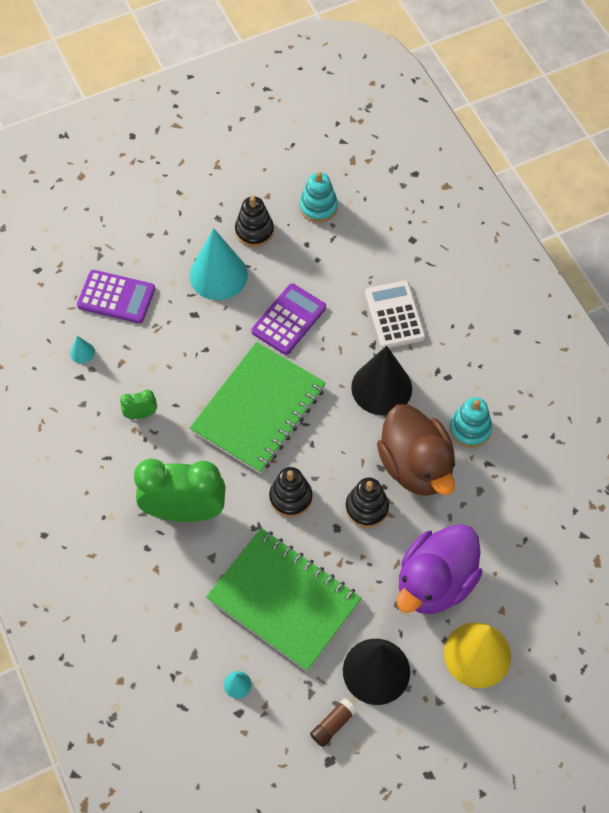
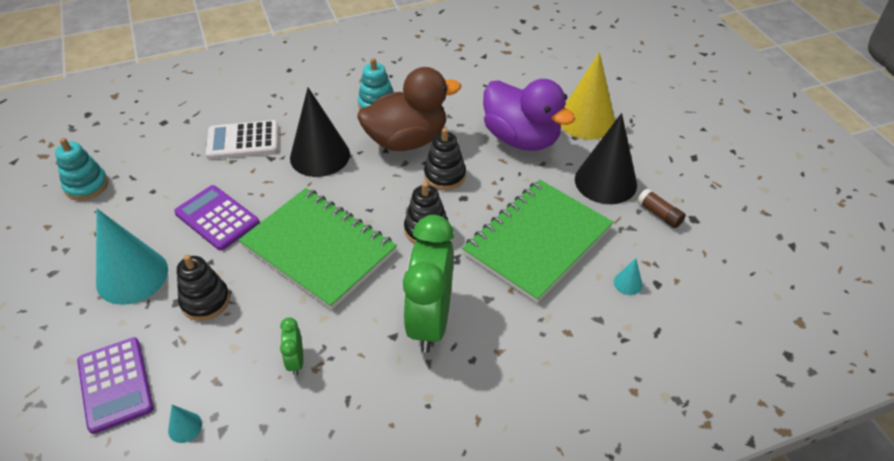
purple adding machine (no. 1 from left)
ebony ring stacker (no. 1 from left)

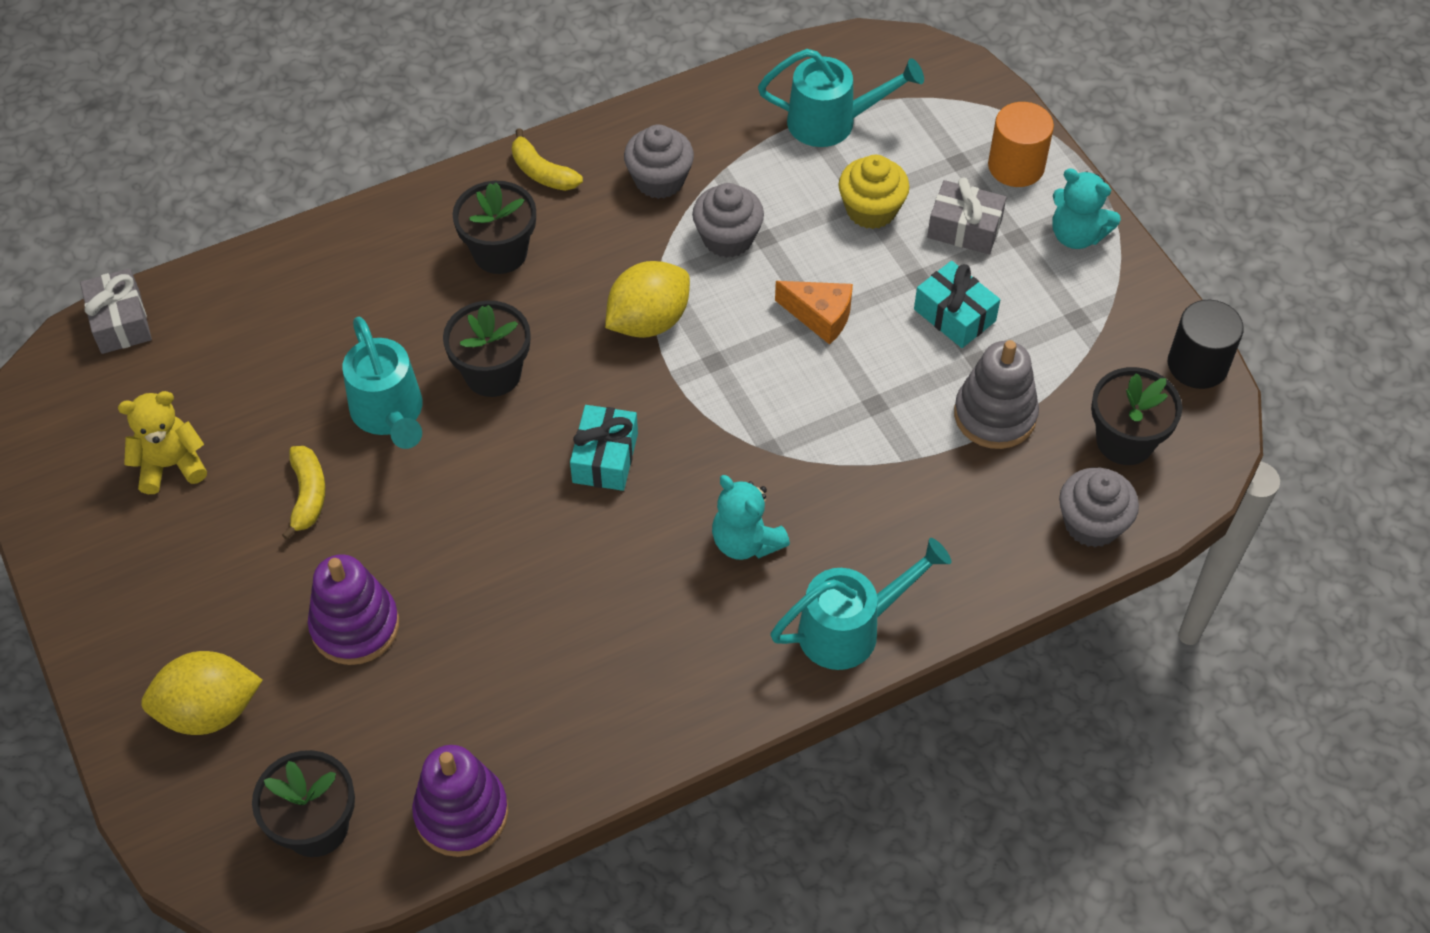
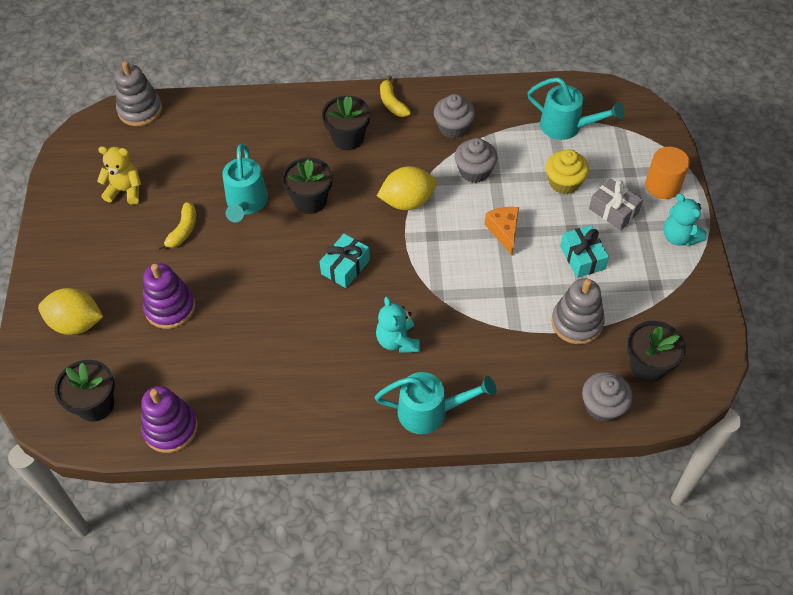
gray ring stacker (no. 1 from left)
orange-coloured cheese wedge
ebony solid cylinder

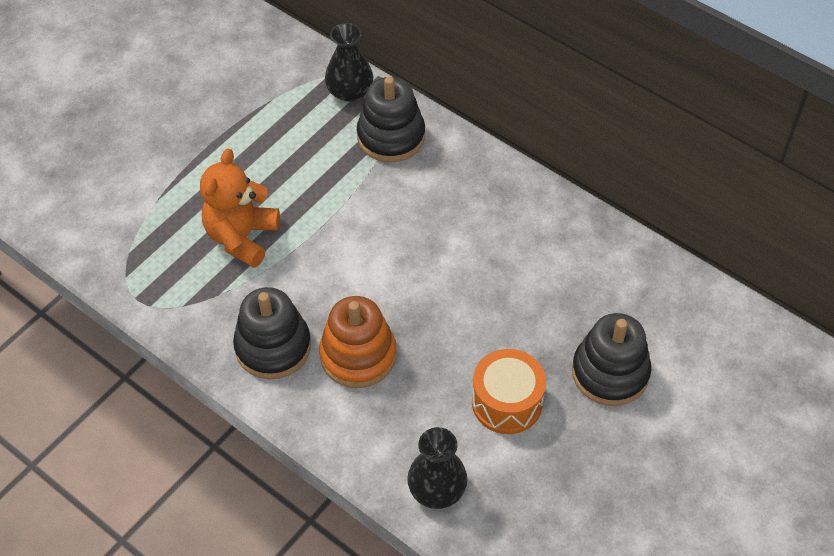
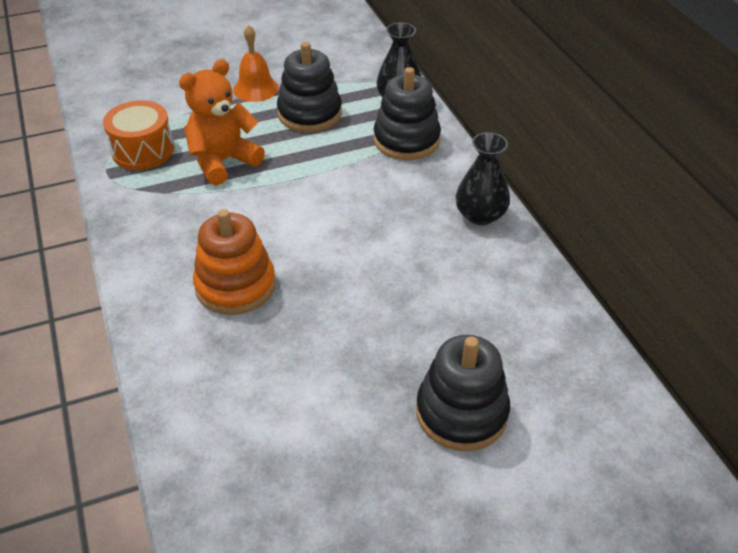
orange-coloured drum
orange-coloured hand bell
ebony ring stacker (no. 1 from left)
ebony tall vase (no. 2 from left)

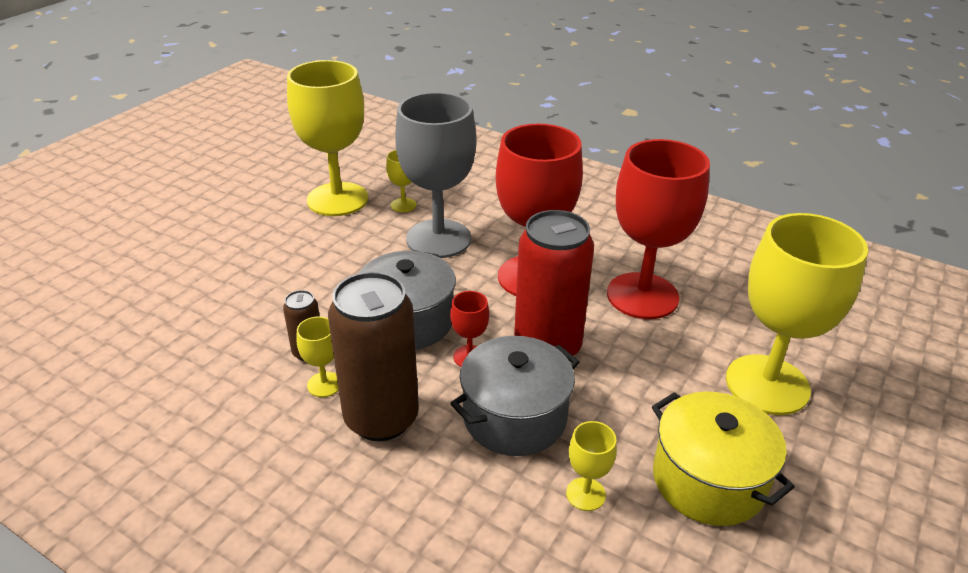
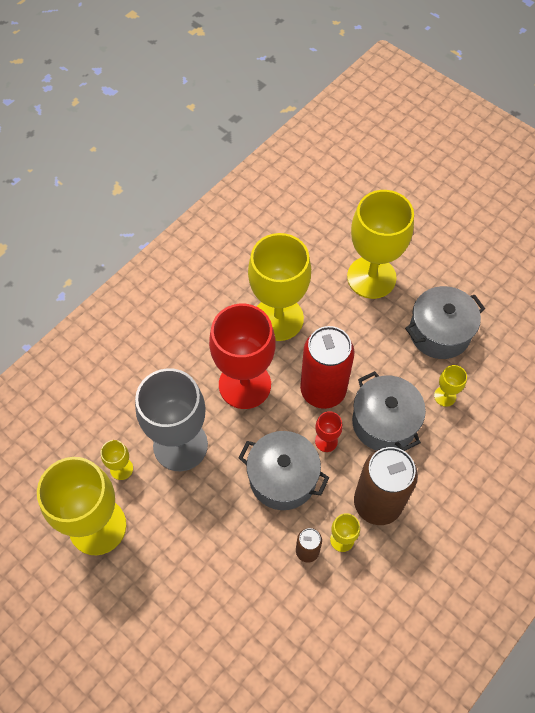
bright yellow goblet (no. 3 from left)
gray cooking pot (no. 3 from left)

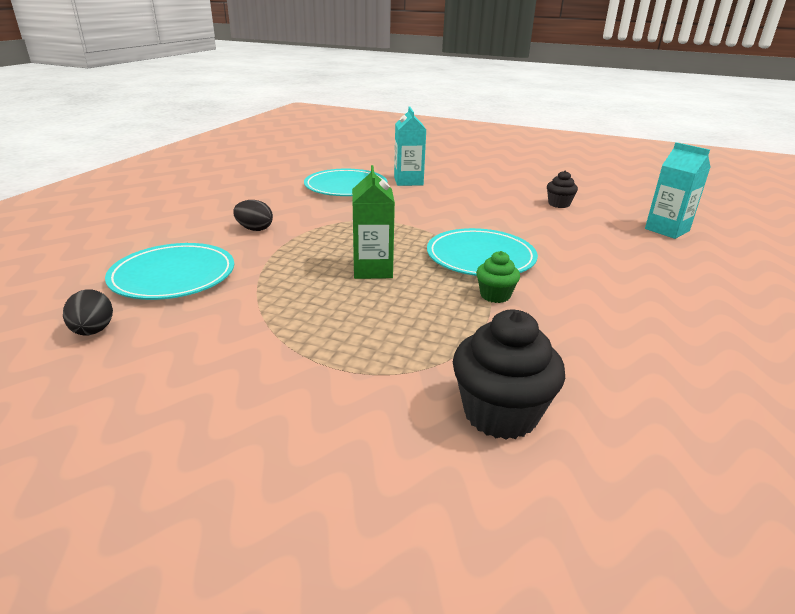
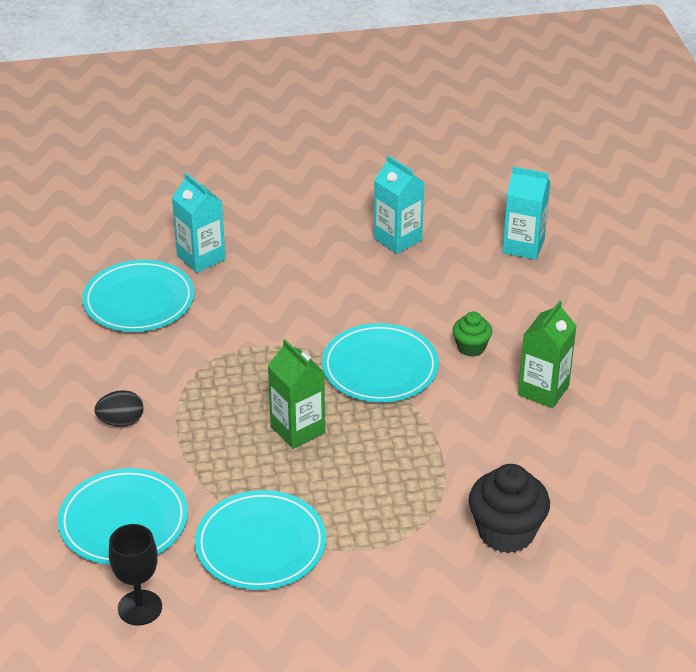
ebony goblet
turquoise plate (no. 3 from left)
turquoise juice carton (no. 2 from left)
green fairy cake
green juice carton (no. 2 from left)

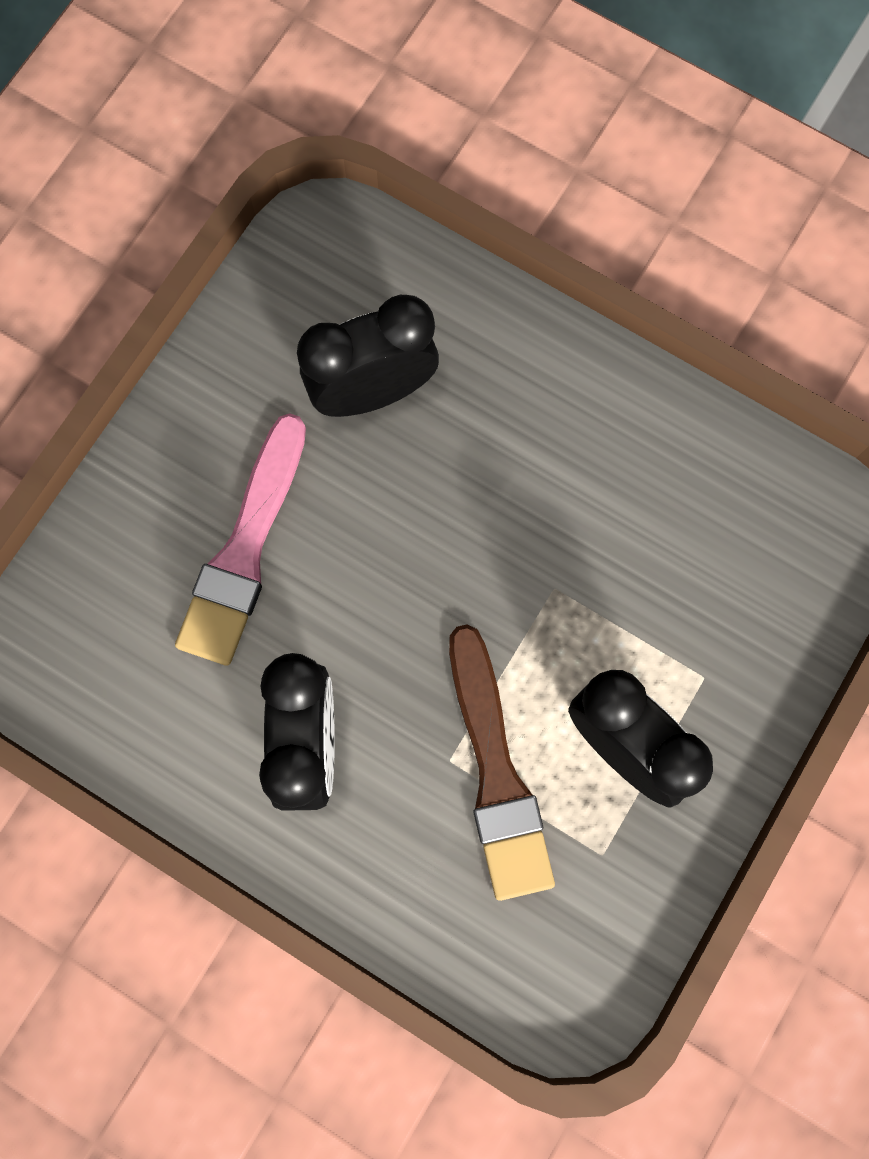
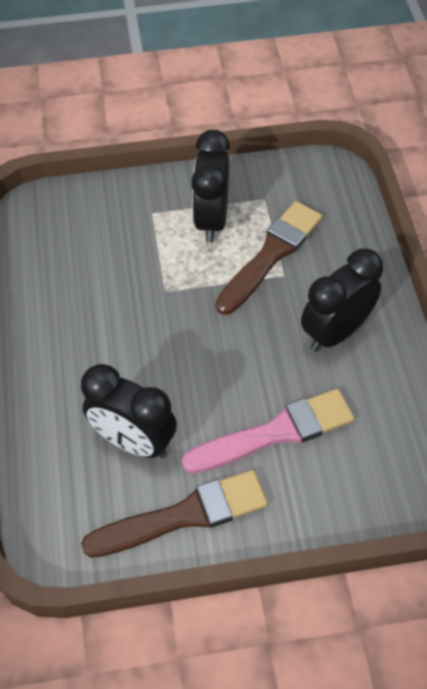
dark brown brush (no. 1 from left)

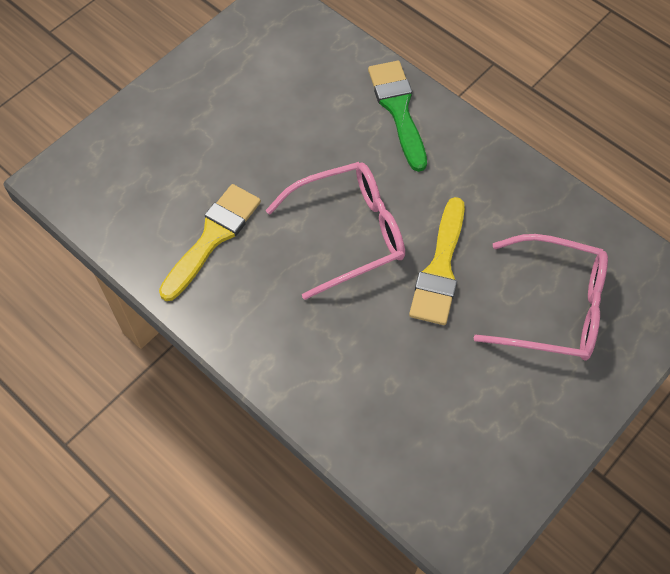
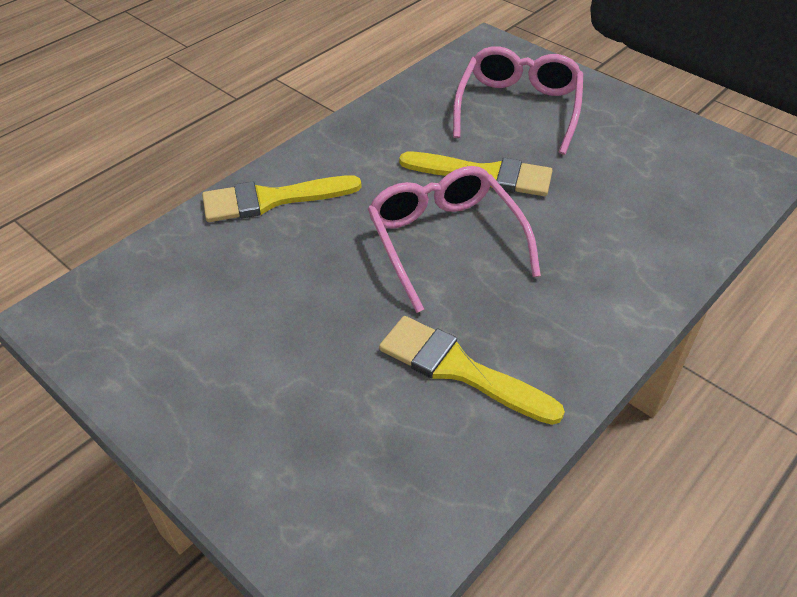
bright yellow brush (no. 1 from left)

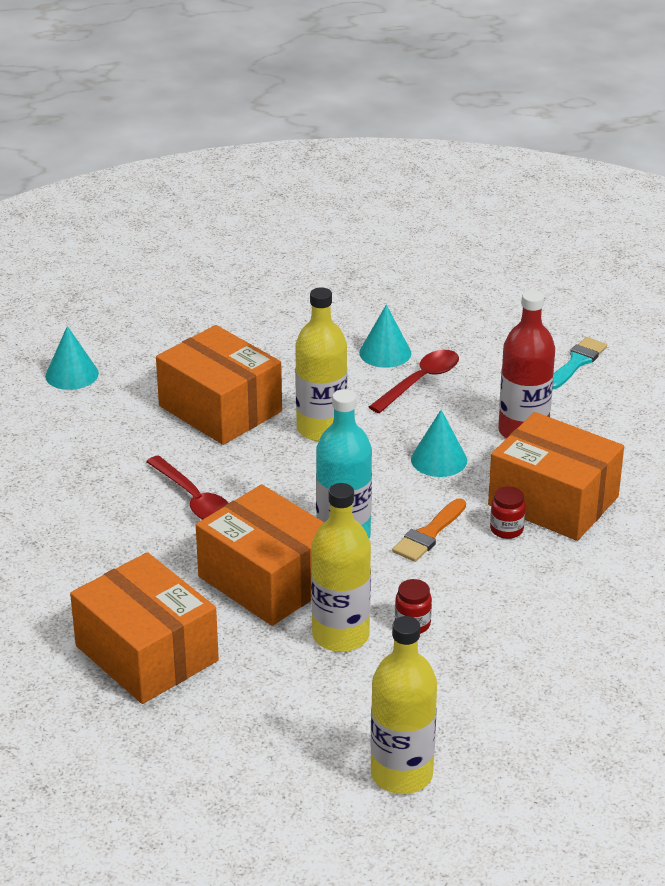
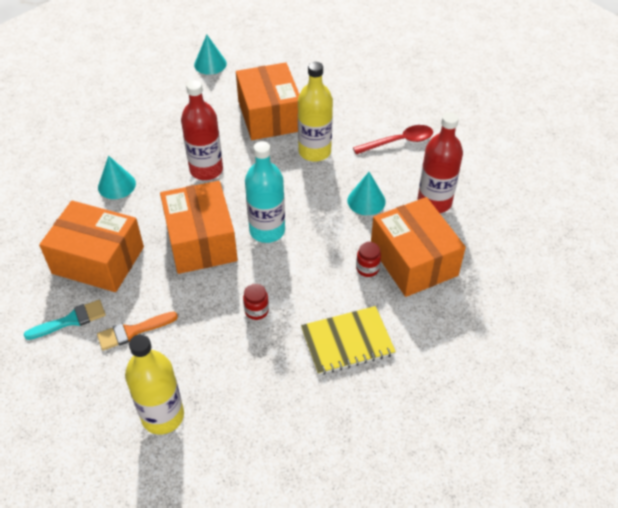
turquoise brush
orange-coloured package (no. 1 from left)
orange-coloured brush
turquoise solid cone (no. 1 from left)
scarlet drink bottle (no. 1 from left)
bright yellow notebook
bright yellow drink bottle (no. 2 from left in the first image)

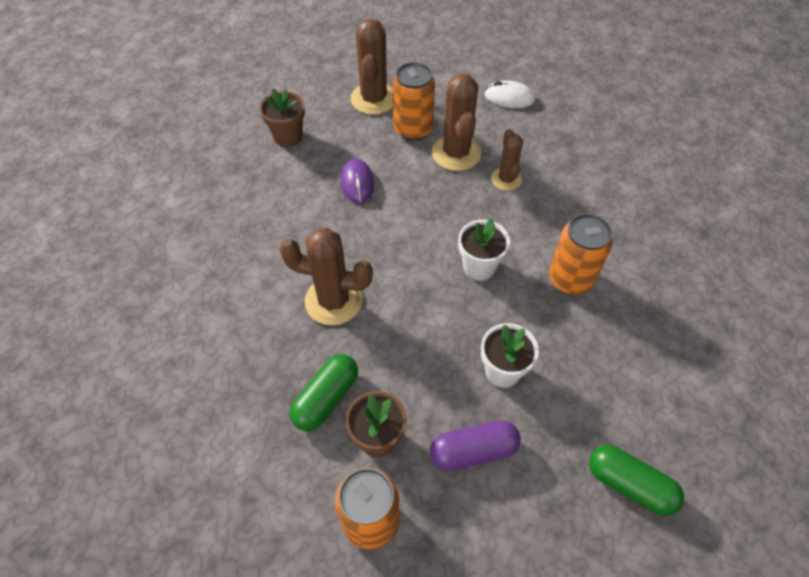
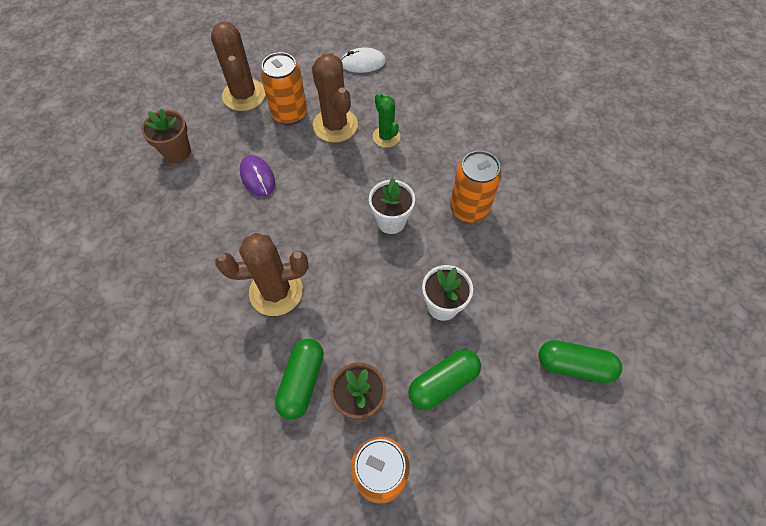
green saguaro cactus
green capsule (no. 2 from left)

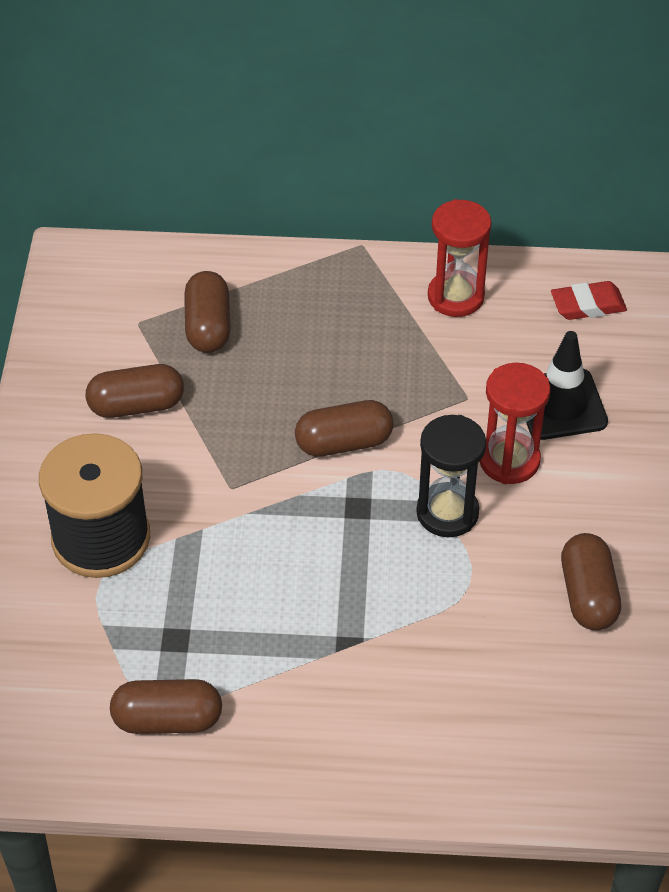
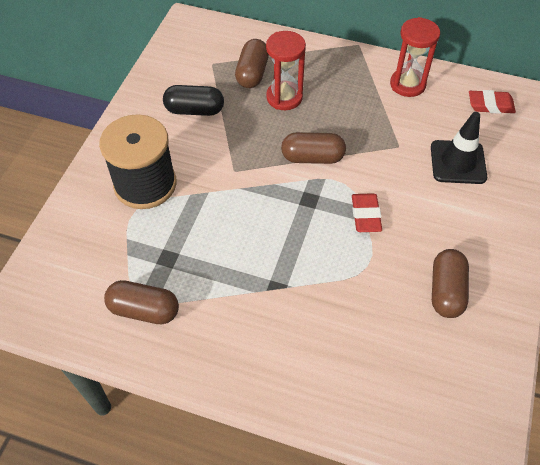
ebony capsule
scarlet hourglass (no. 1 from left)
scarlet pencil eraser (no. 1 from left)

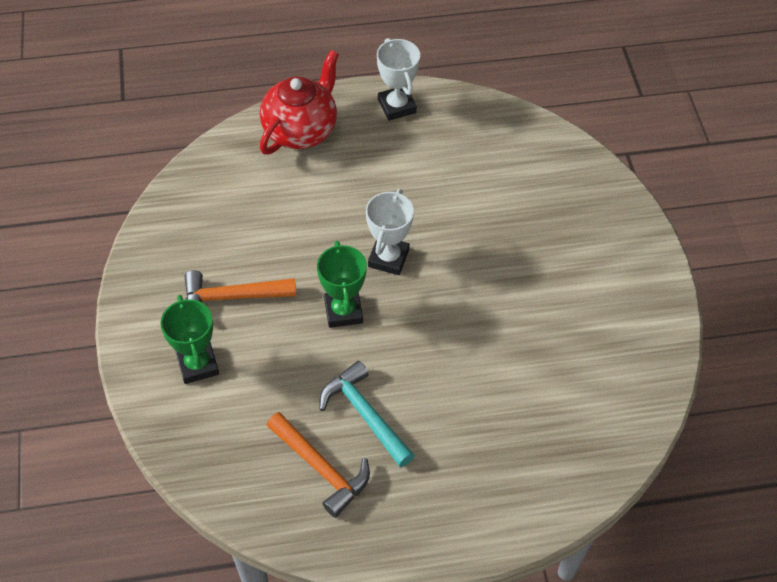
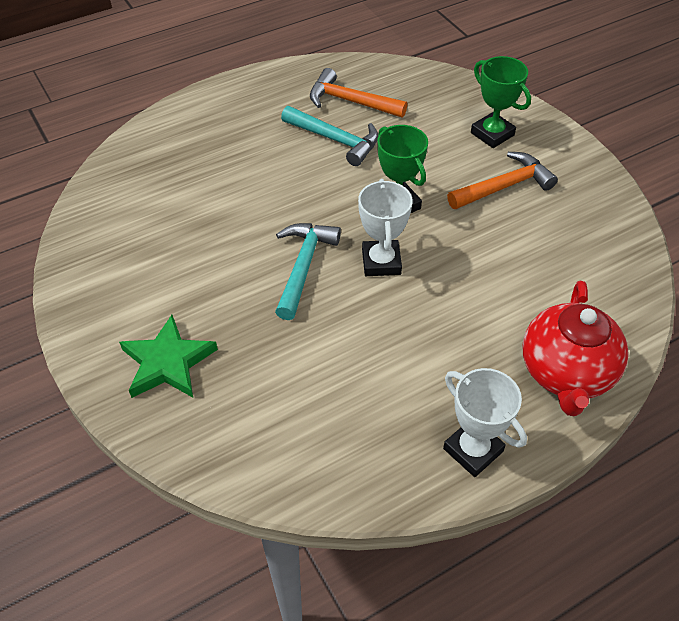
green star shape
turquoise hammer (no. 1 from left)

